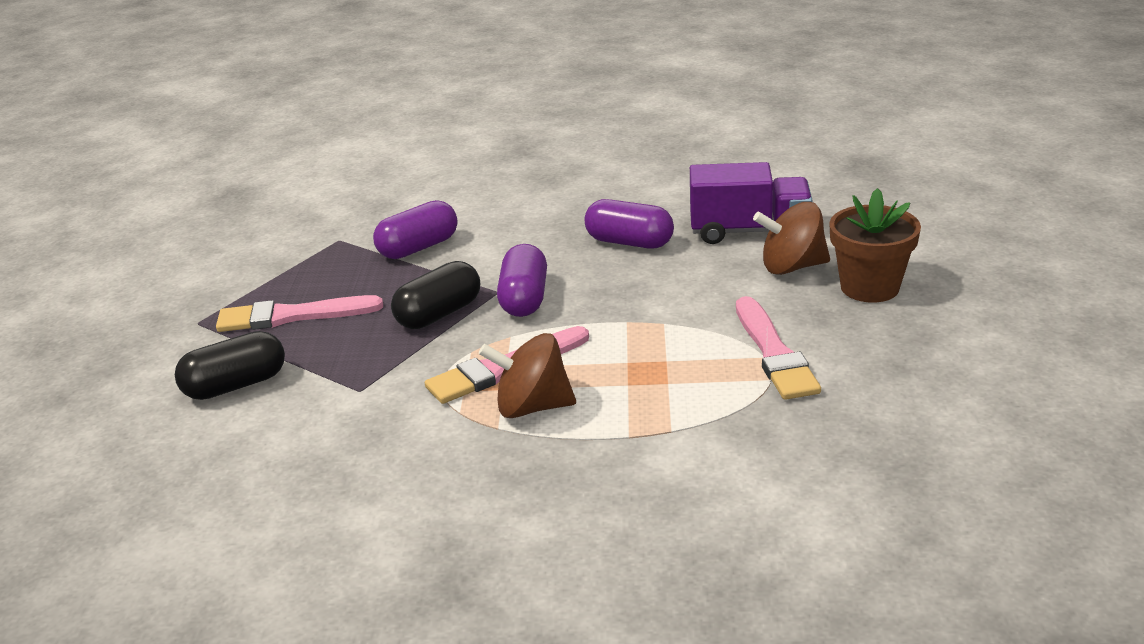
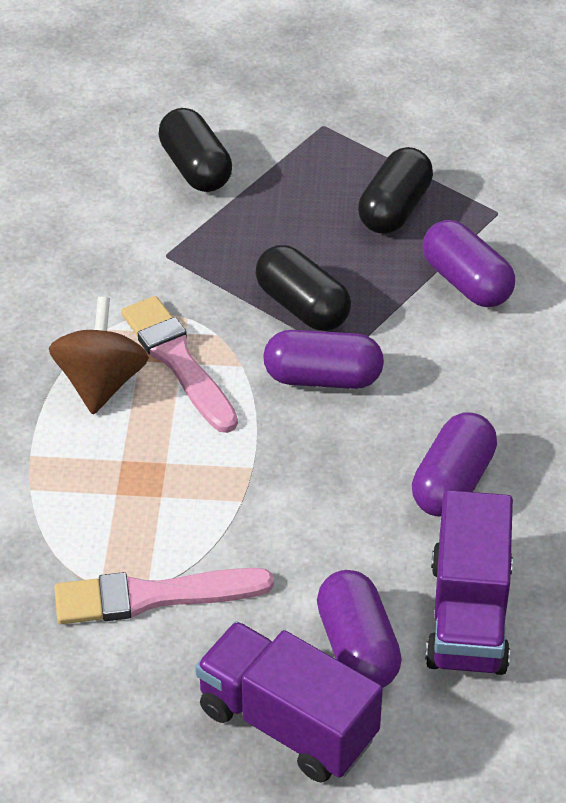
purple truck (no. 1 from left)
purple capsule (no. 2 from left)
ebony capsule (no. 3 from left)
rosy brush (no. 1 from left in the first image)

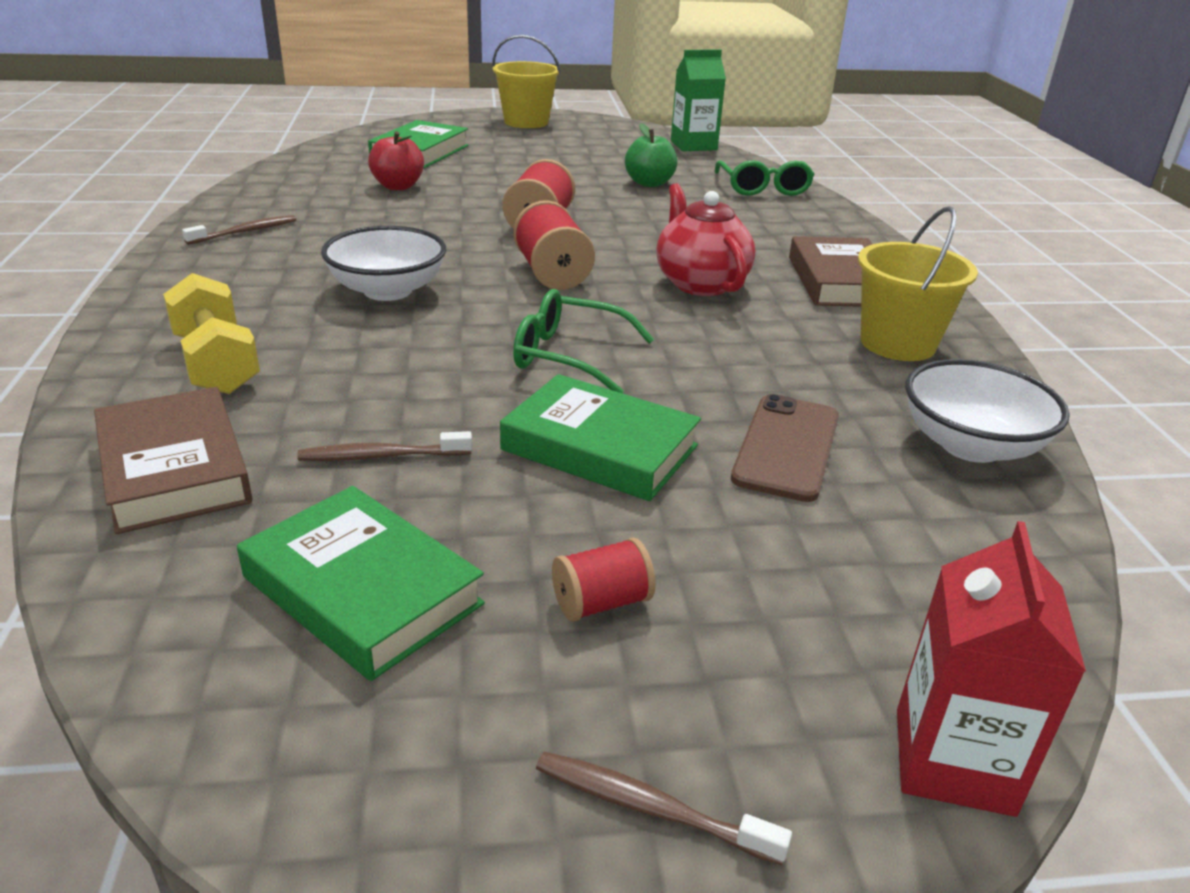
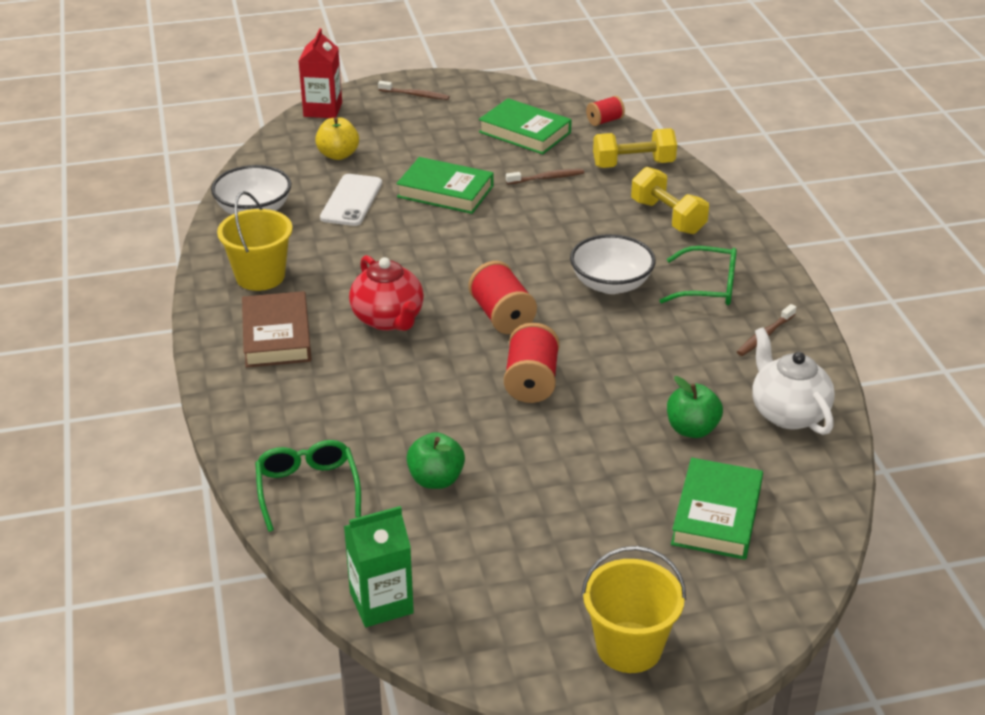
bright yellow apple fruit
white phone
scarlet bobbin (no. 3 from left)
bright yellow free weight (no. 1 from left)
green spectacles (no. 2 from left)
green apple fruit (no. 2 from left)
white teapot

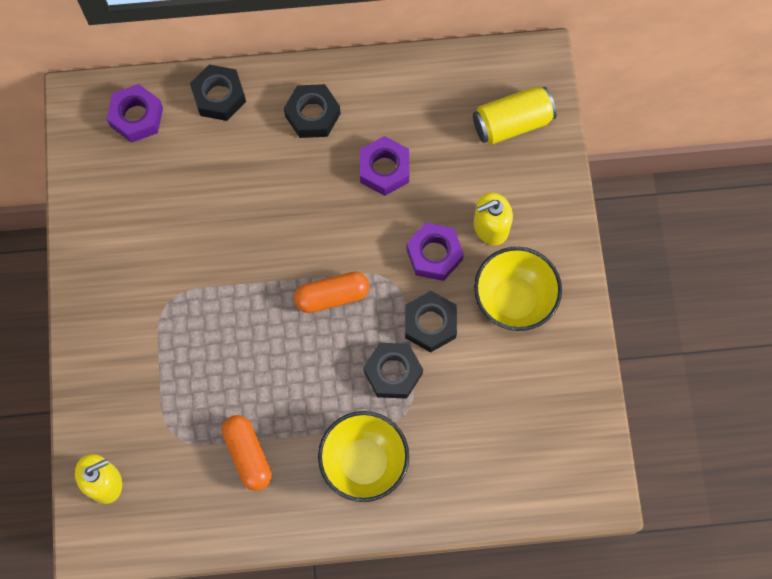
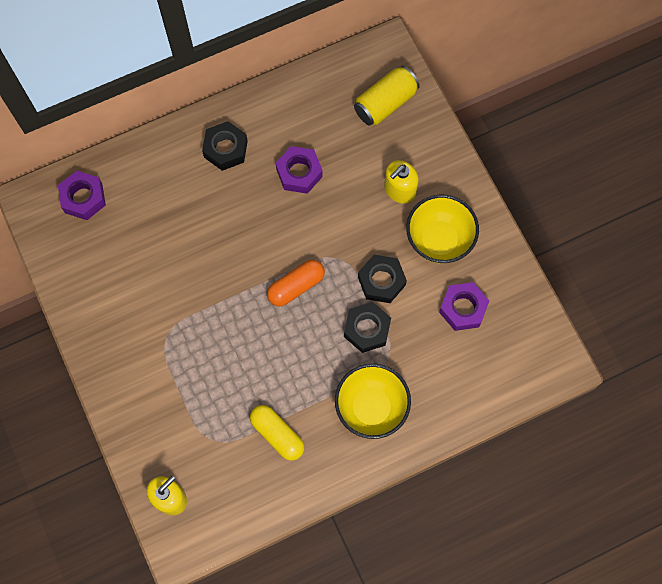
bright yellow capsule
purple hex nut (no. 3 from left)
ebony hex nut (no. 1 from left in the first image)

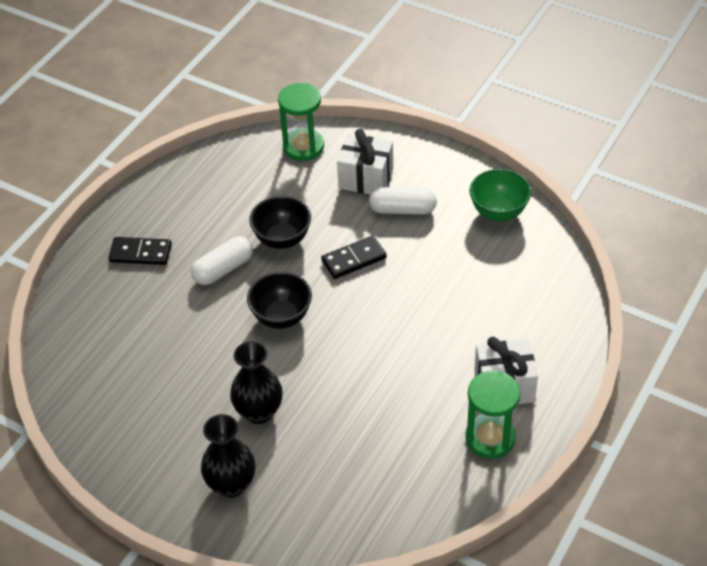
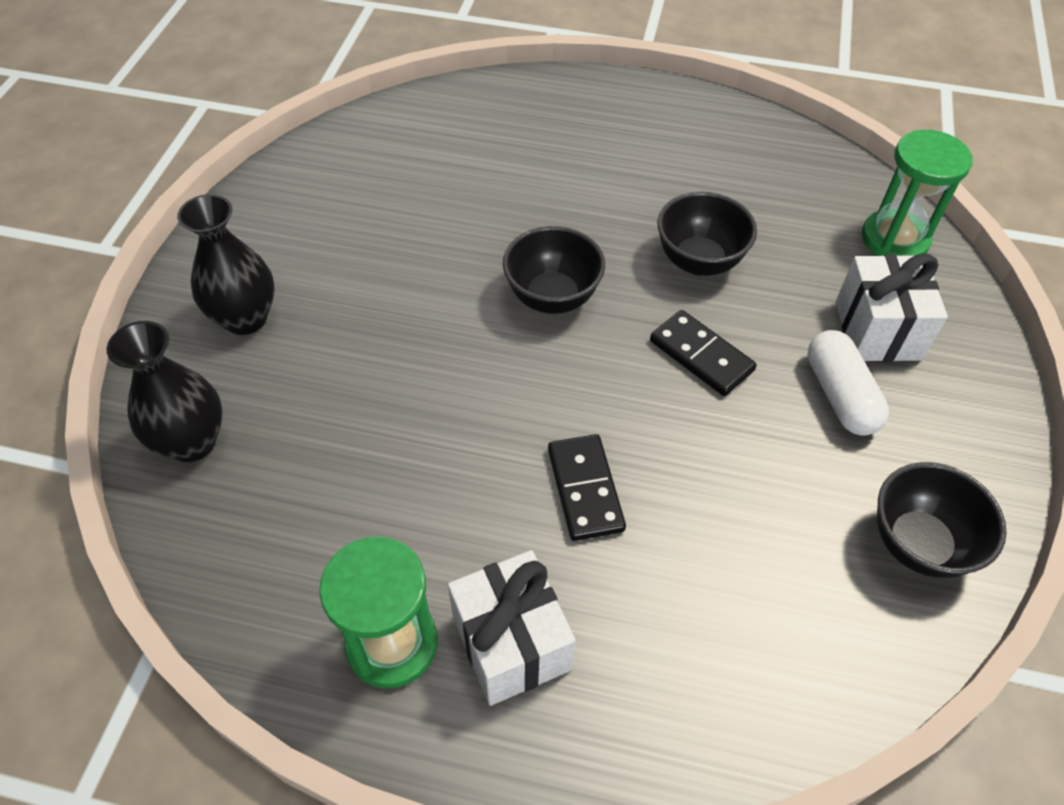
ebony tall vase (no. 1 from left)
ebony domino (no. 1 from left)
ebony bowl (no. 3 from left)
white capsule (no. 1 from left in the first image)

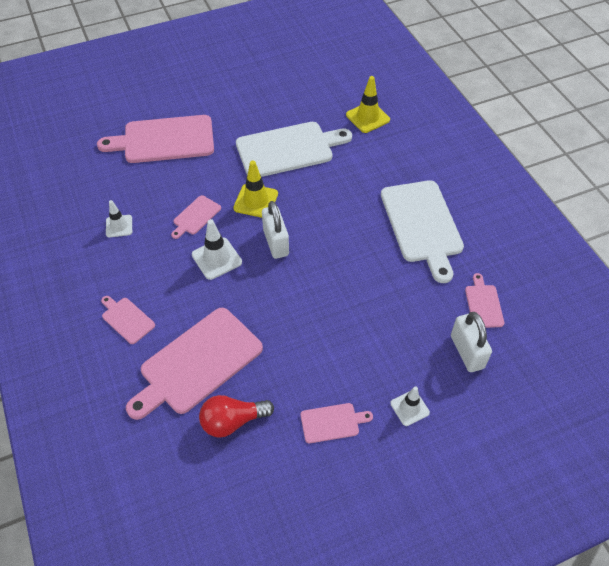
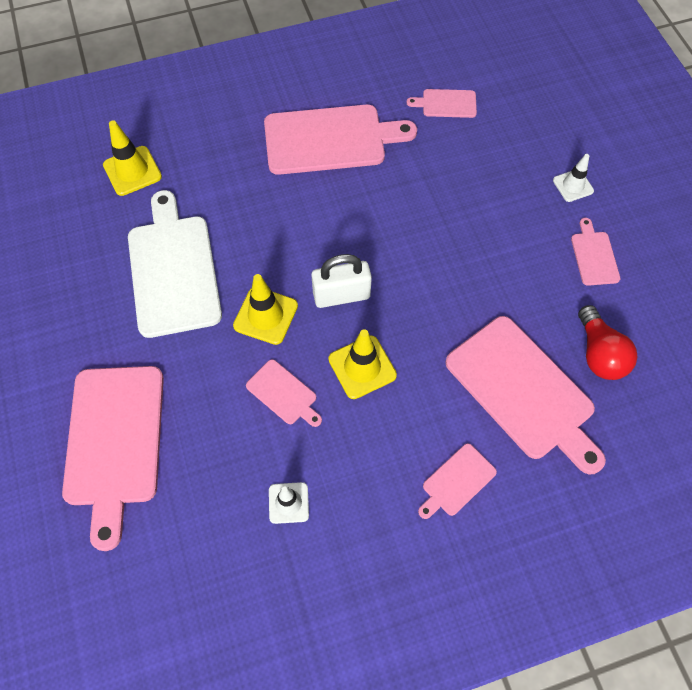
rosy cutting board (no. 3 from left)
bright yellow traffic cone (no. 3 from left)
white small lock (no. 2 from left in the first image)

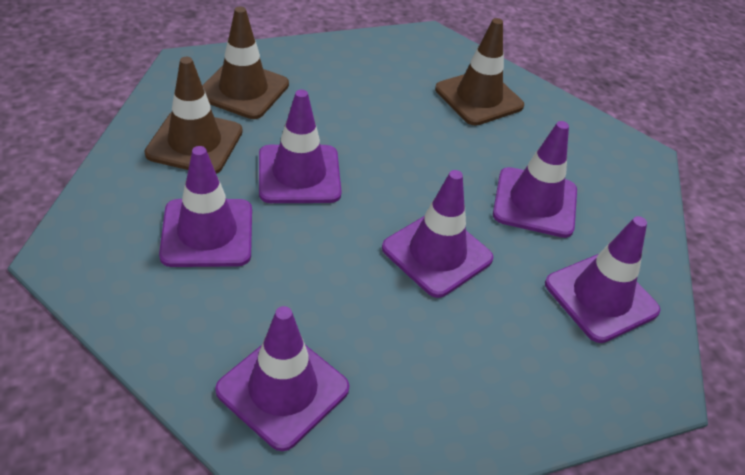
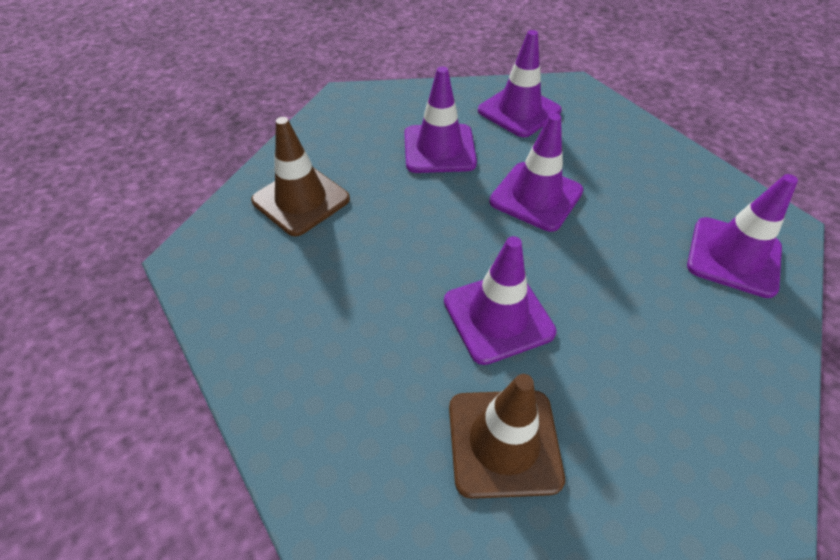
purple traffic cone (no. 1 from left in the first image)
dark brown traffic cone (no. 2 from left in the first image)

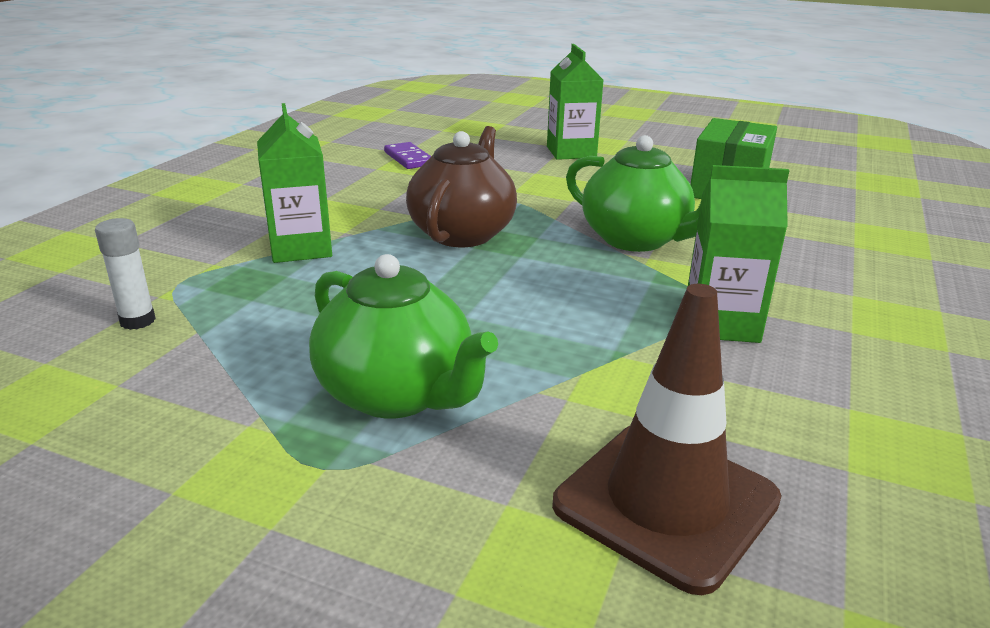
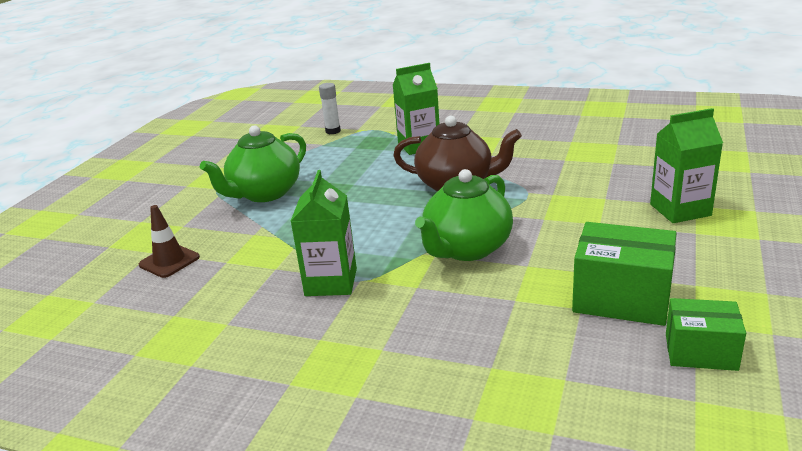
dark brown traffic cone
green package (no. 2 from left)
purple domino

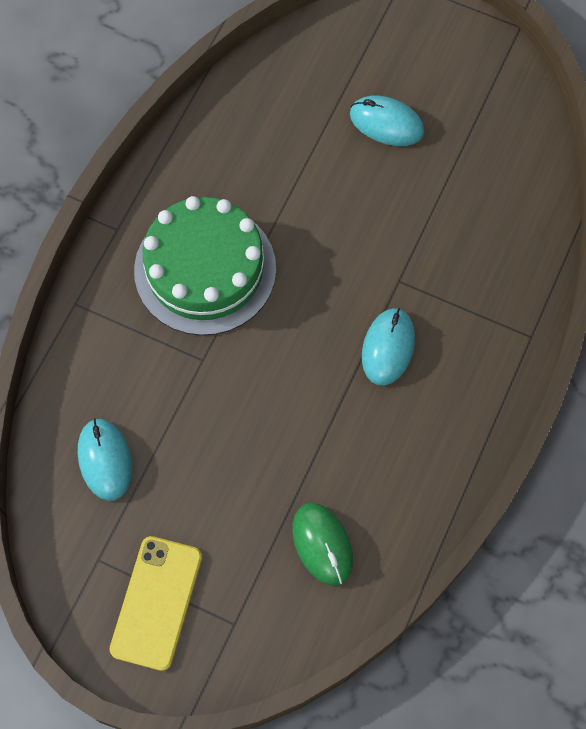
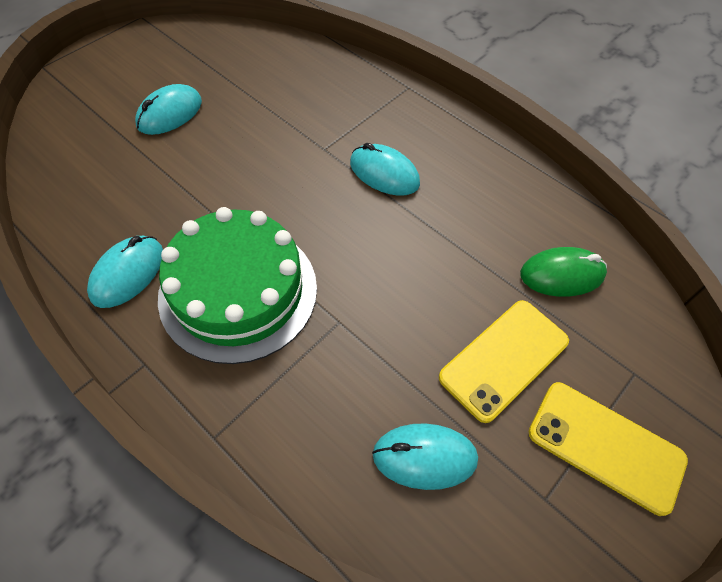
turquoise mouse (no. 1 from left)
bright yellow phone (no. 1 from left)

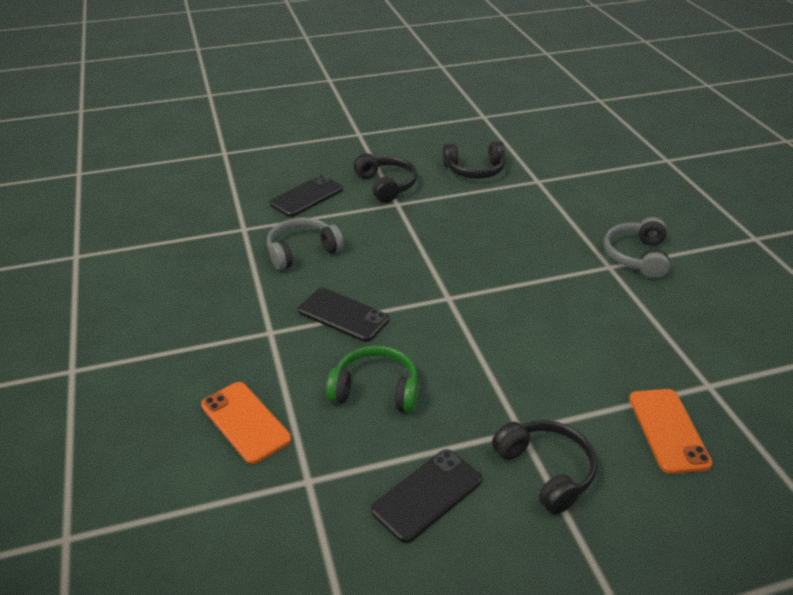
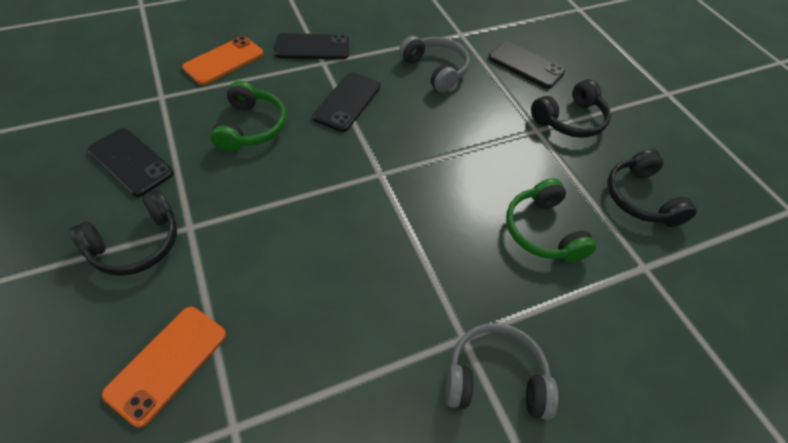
orange-coloured phone (no. 1 from left)
ebony phone (no. 2 from left)
green over-ear headphones (no. 2 from left)

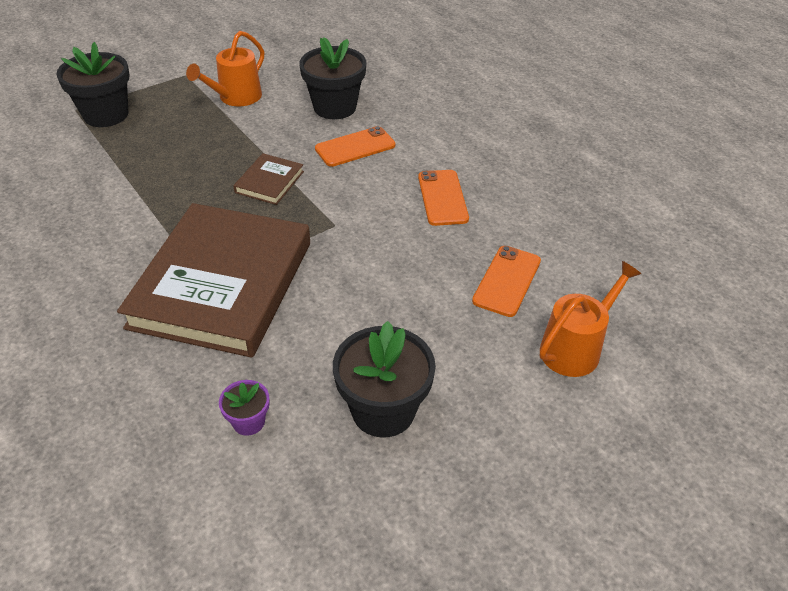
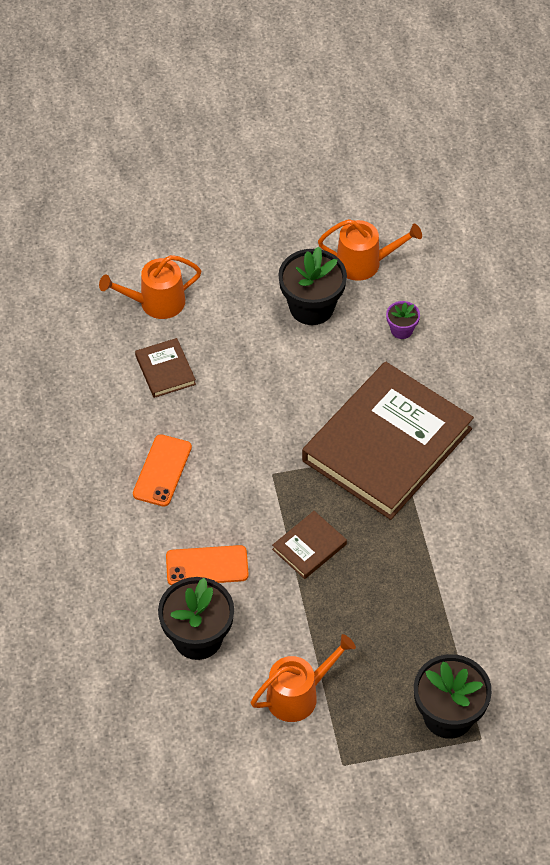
dark brown hardback (no. 1 from left)
orange-coloured sprinkling can (no. 3 from left)

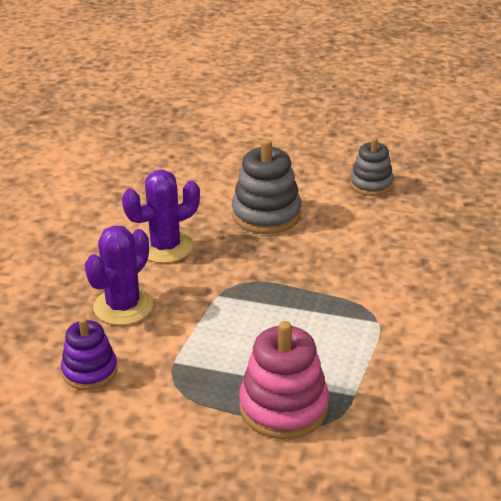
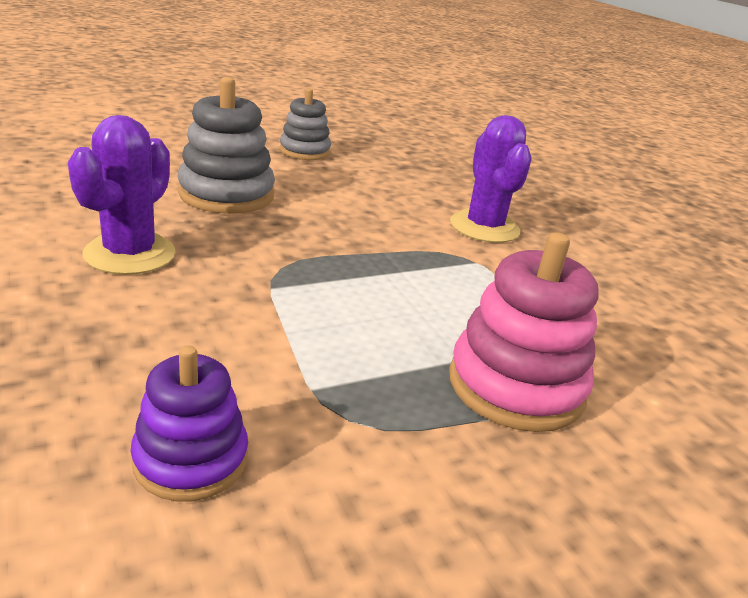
purple saguaro cactus (no. 2 from left)

